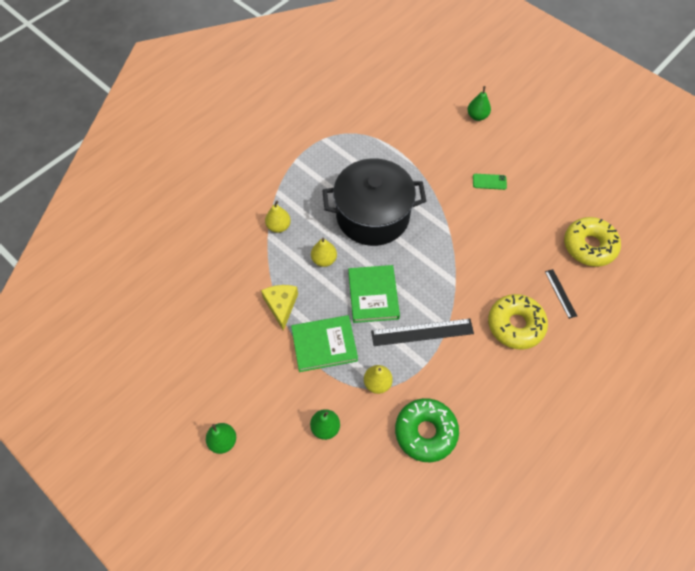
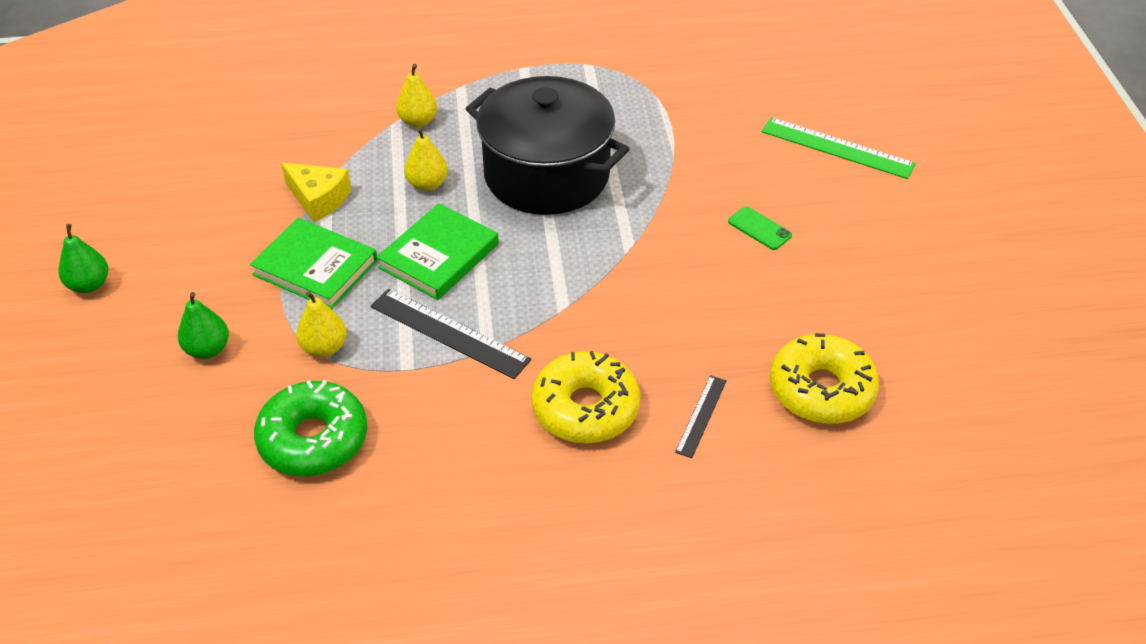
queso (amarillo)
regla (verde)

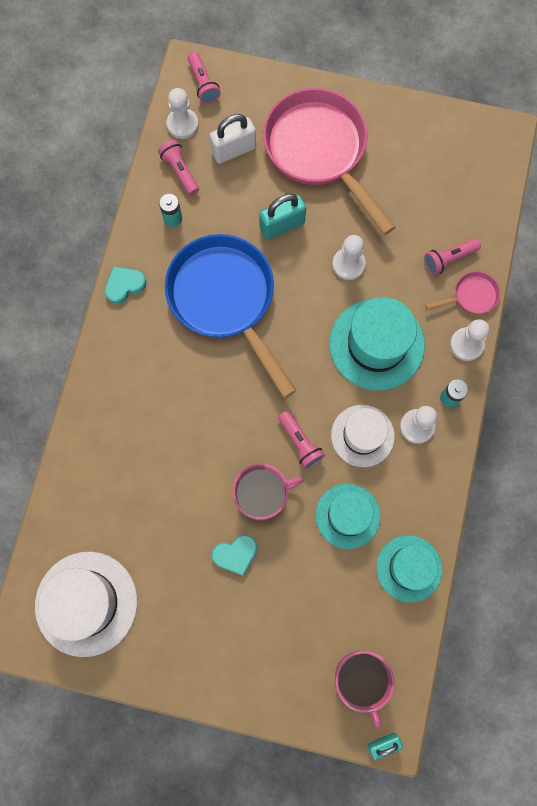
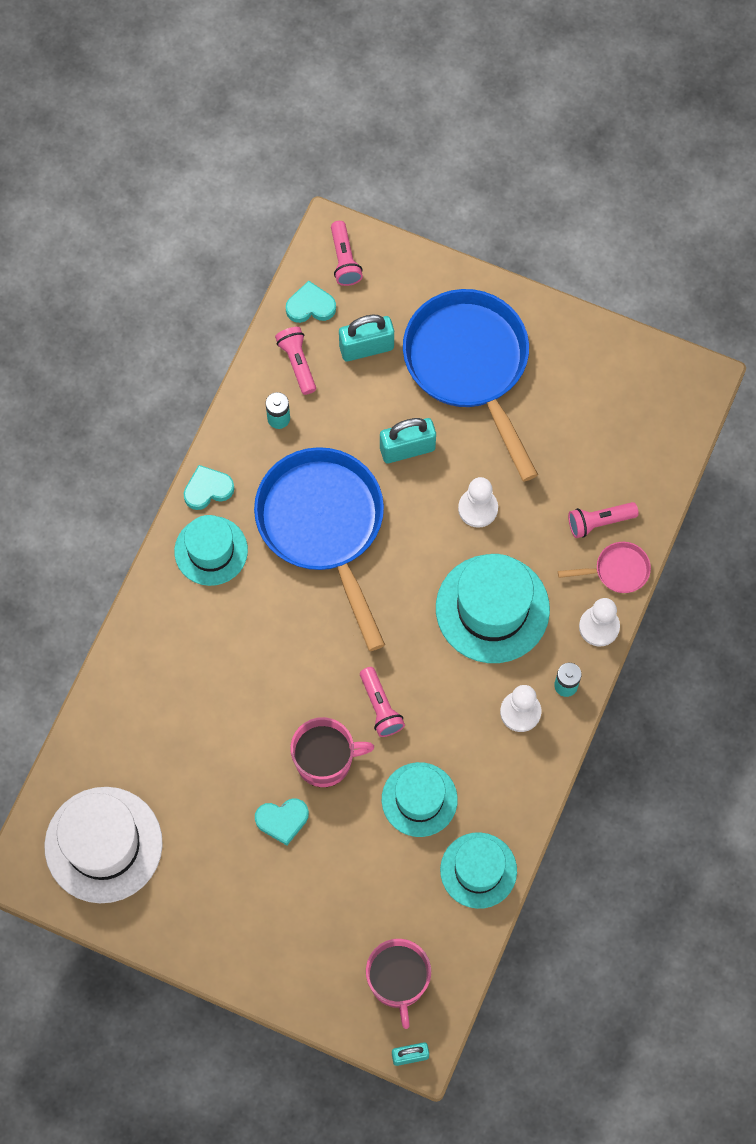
sombrero (turquesa) (no. 1 from left)
corazón (turquesa) (no. 3 from left)
candado (turquesa) (no. 1 from left)
sartén (azul) (no. 2 from left)
sombrero (blanco) (no. 2 from left in the first image)

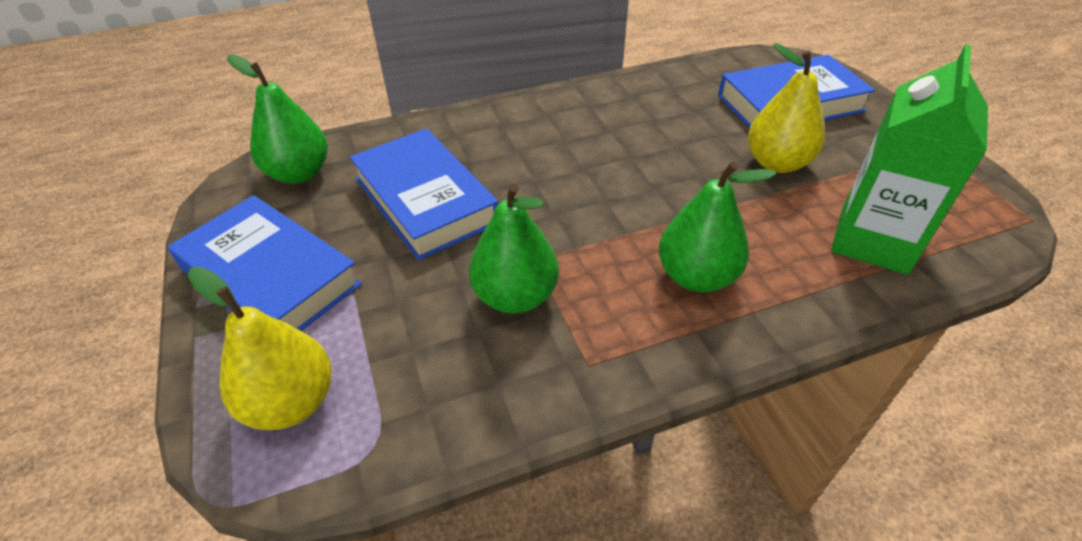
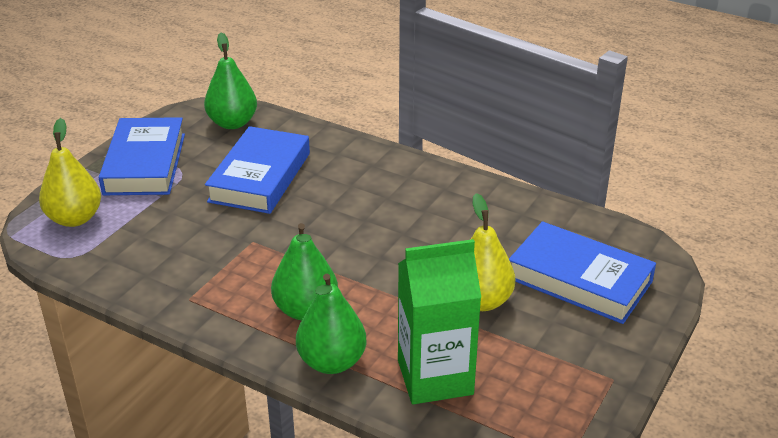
pera (verde) (no. 3 from left)

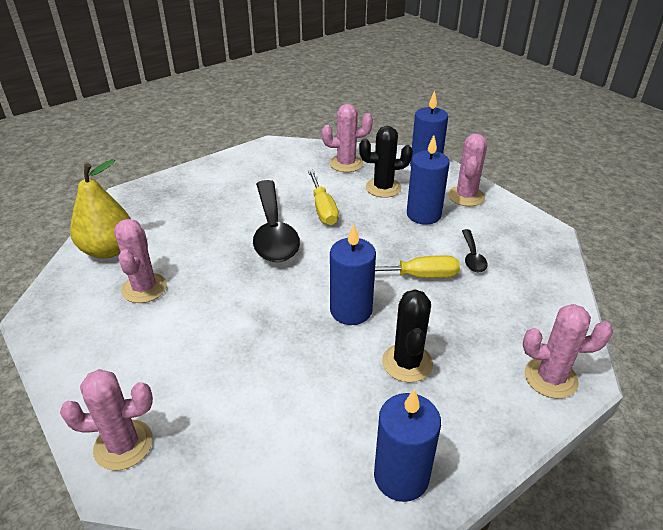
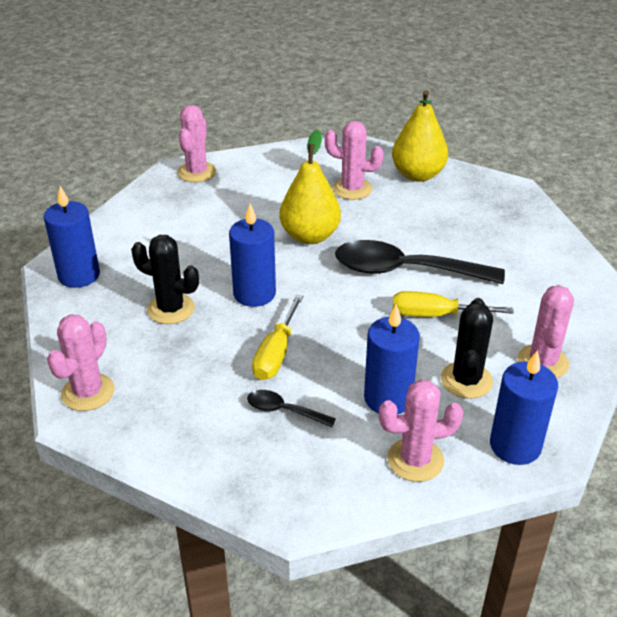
pera (amarillo) (no. 1 from left)
cactus (rosa) (no. 4 from left)

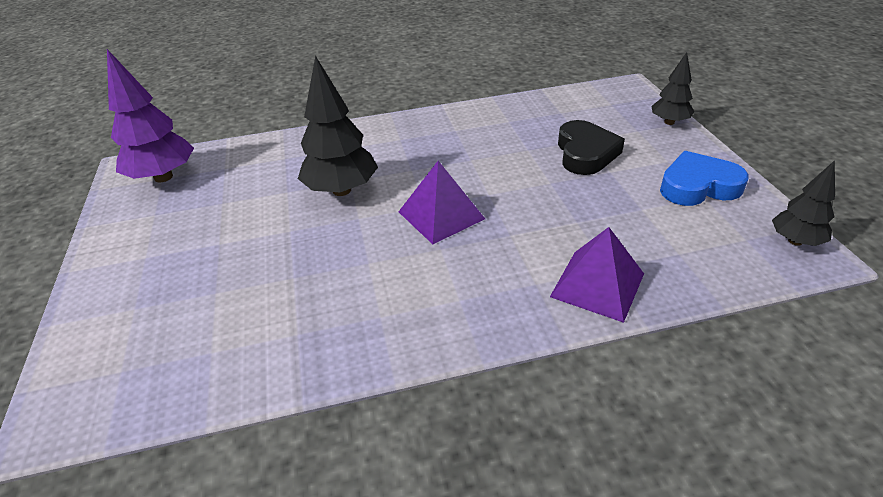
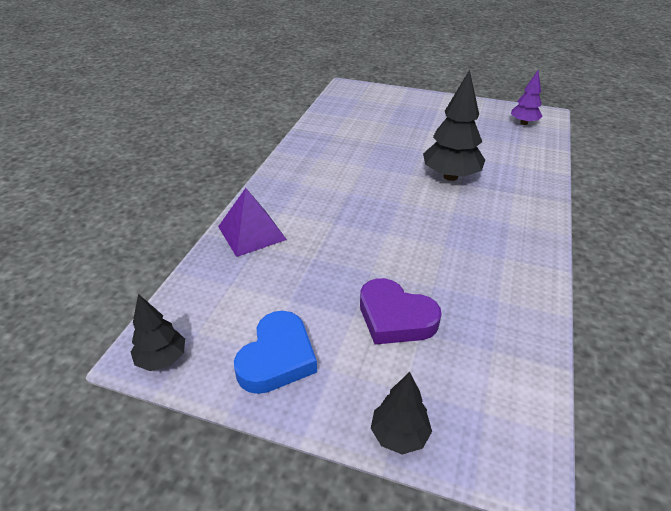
corazón (morado)
árbol (morado)
pirámide (morado) (no. 1 from left in the first image)

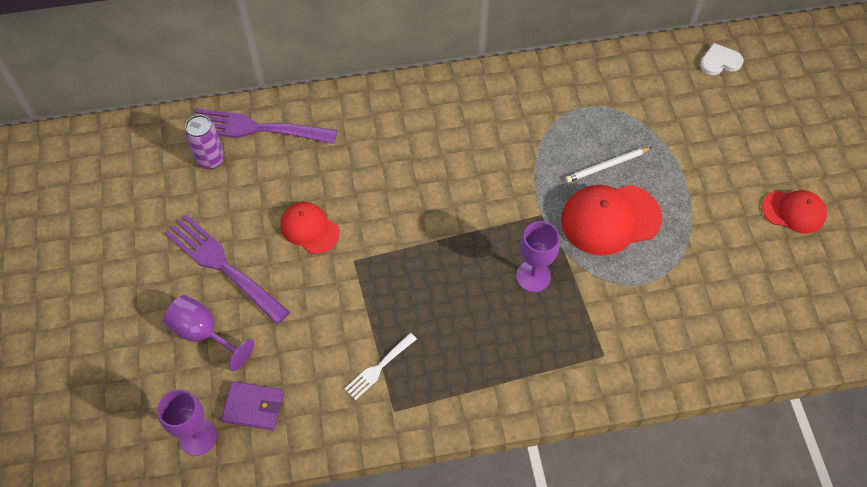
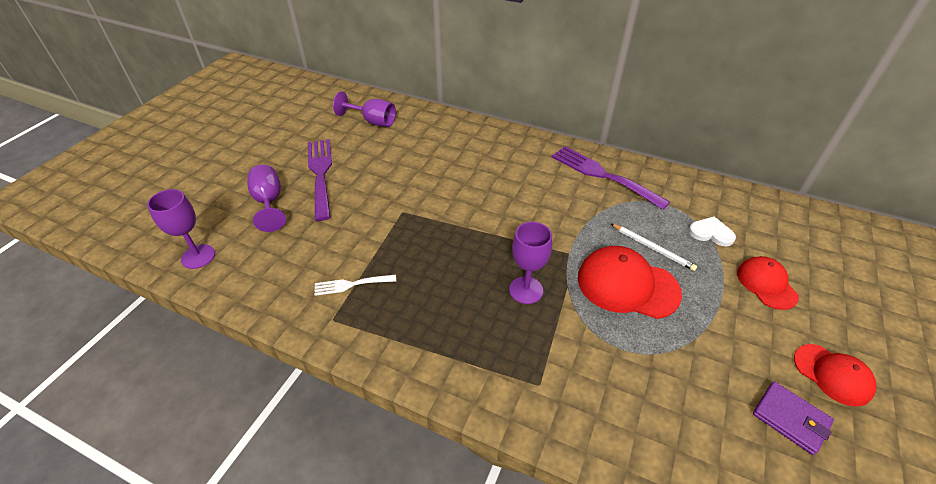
copa (morado) (no. 3 from left)
tenedor (morado) (no. 2 from left)
lápiz (blanco)
corazón (blanco)
gorra (rojo) (no. 2 from left)
cartera (morado)

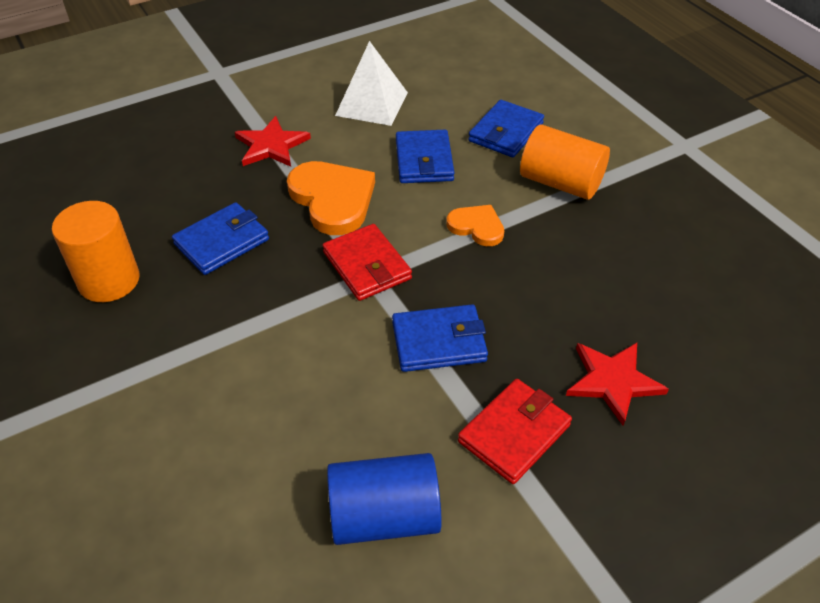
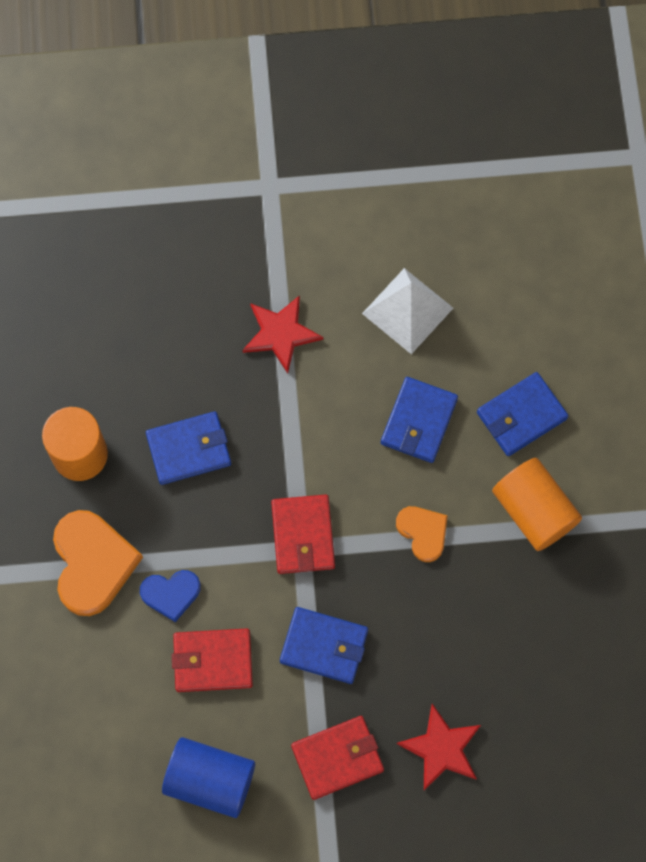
corazón (naranja) (no. 1 from left)
corazón (azul)
cartera (rojo) (no. 1 from left)

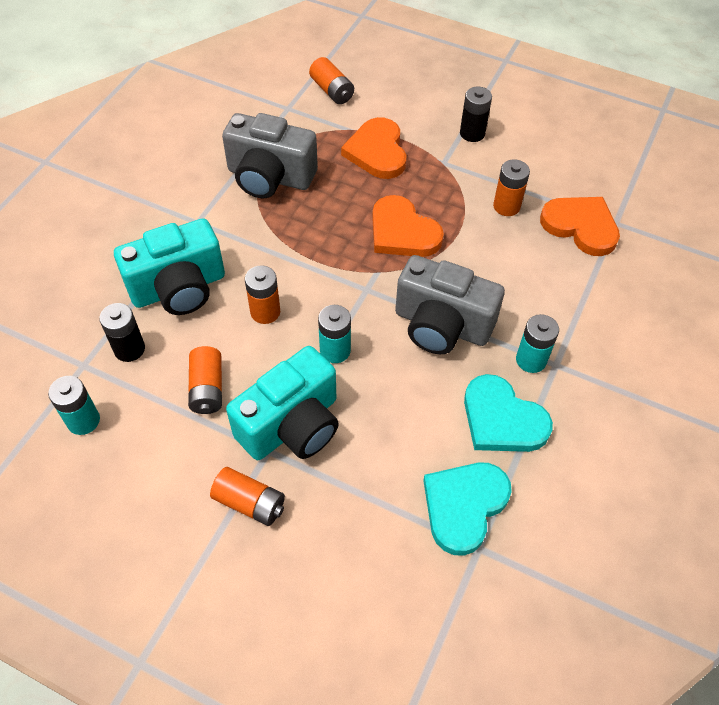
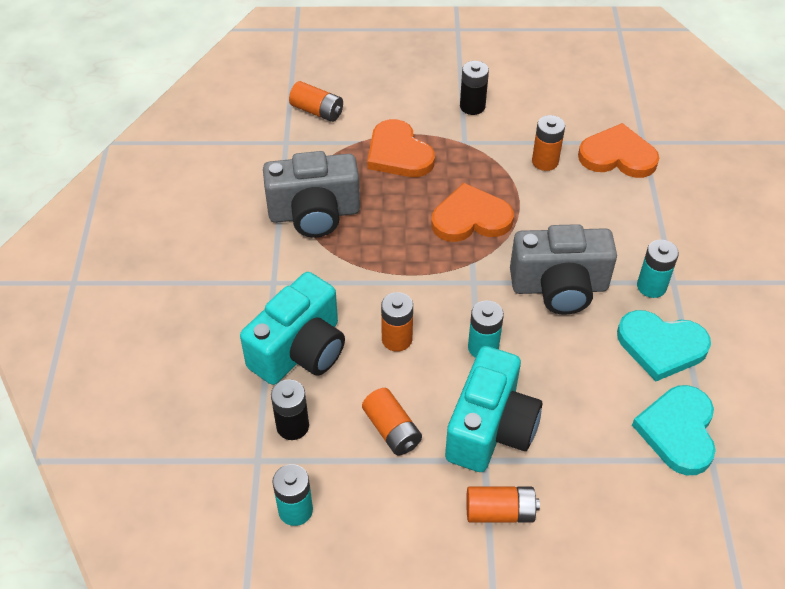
corazón (naranja) (no. 2 from left)

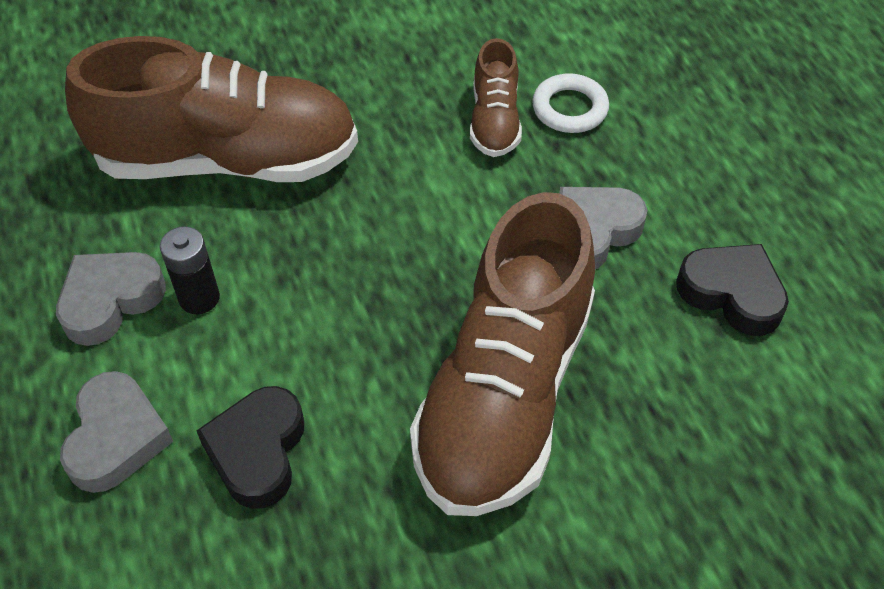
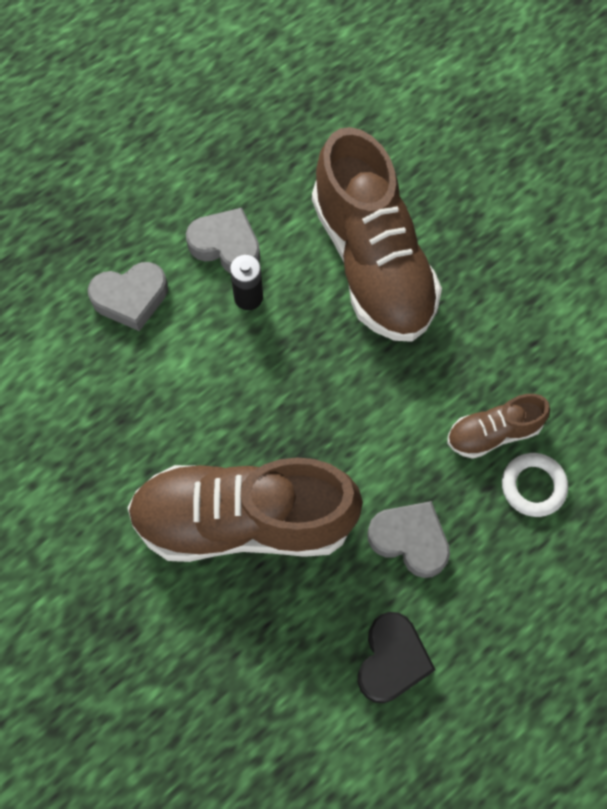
corazón (negro) (no. 1 from left in the first image)

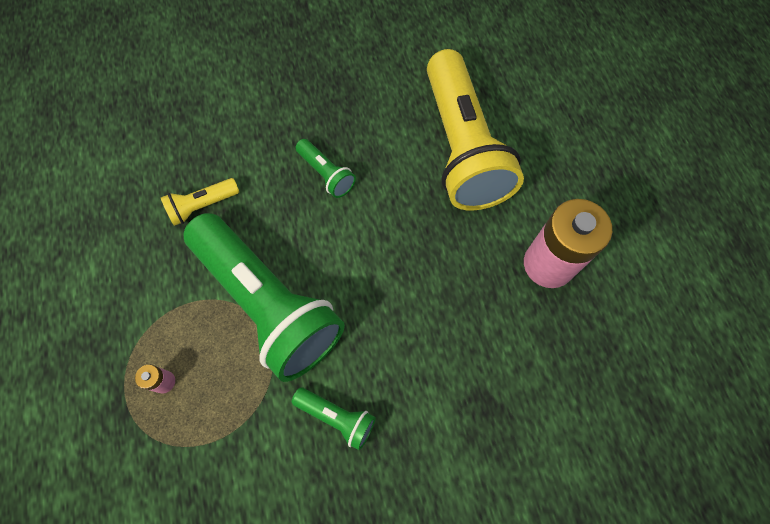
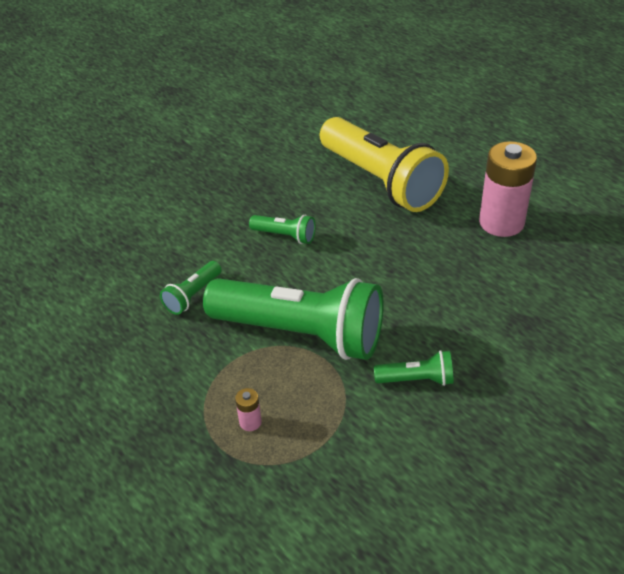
lámpara de mano (verde) (no. 1 from left)

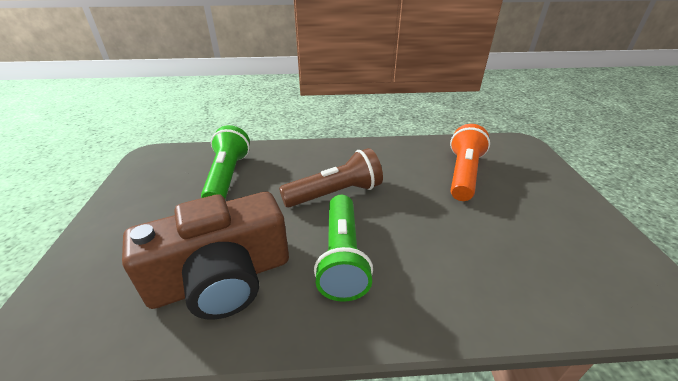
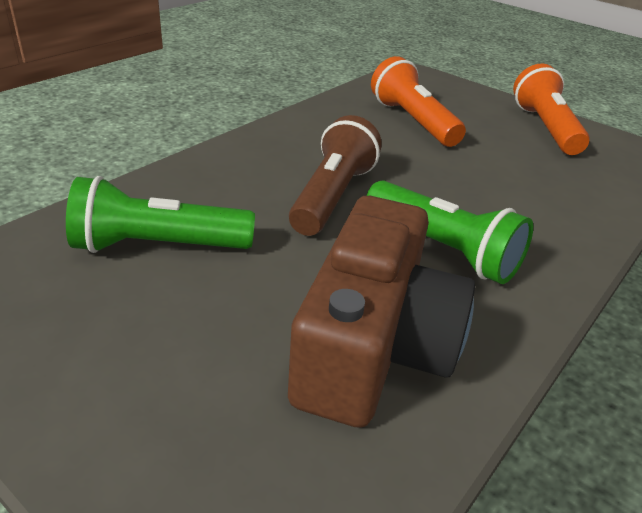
lámpara de mano (verde) (no. 1 from left)
lámpara de mano (naranja) (no. 2 from left)

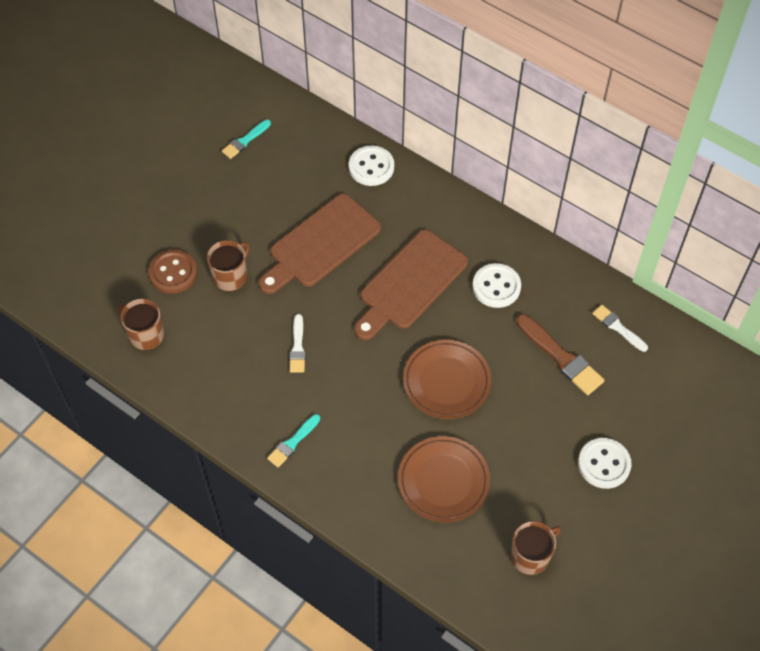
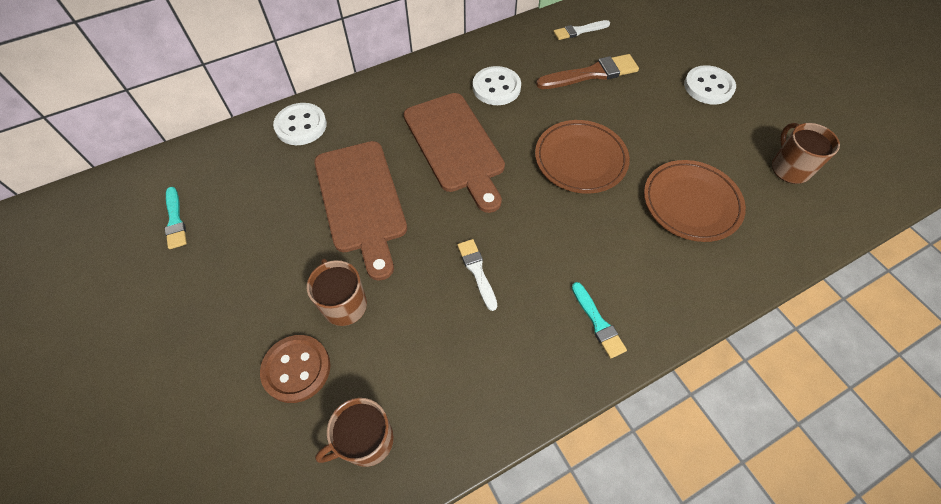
pincel (blanco) (no. 1 from left)

